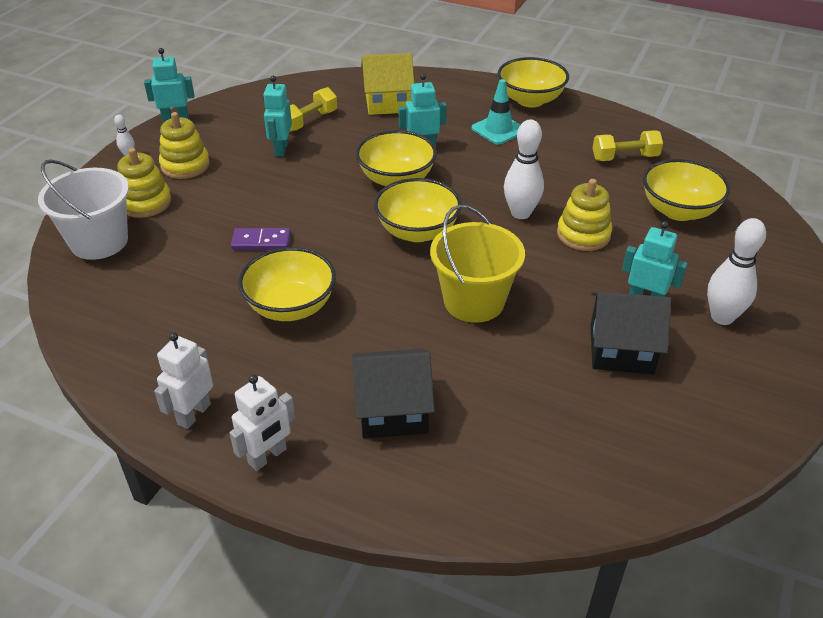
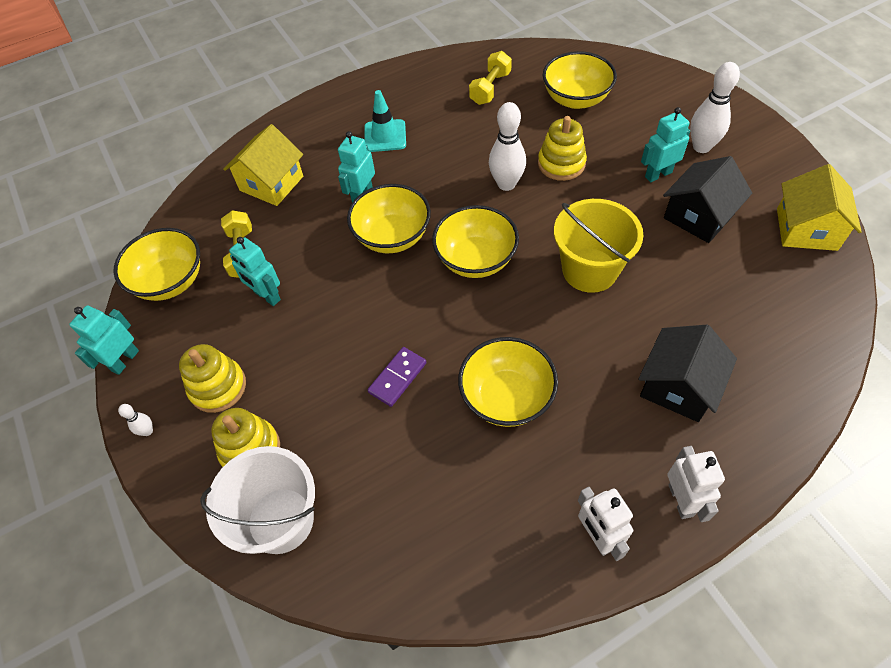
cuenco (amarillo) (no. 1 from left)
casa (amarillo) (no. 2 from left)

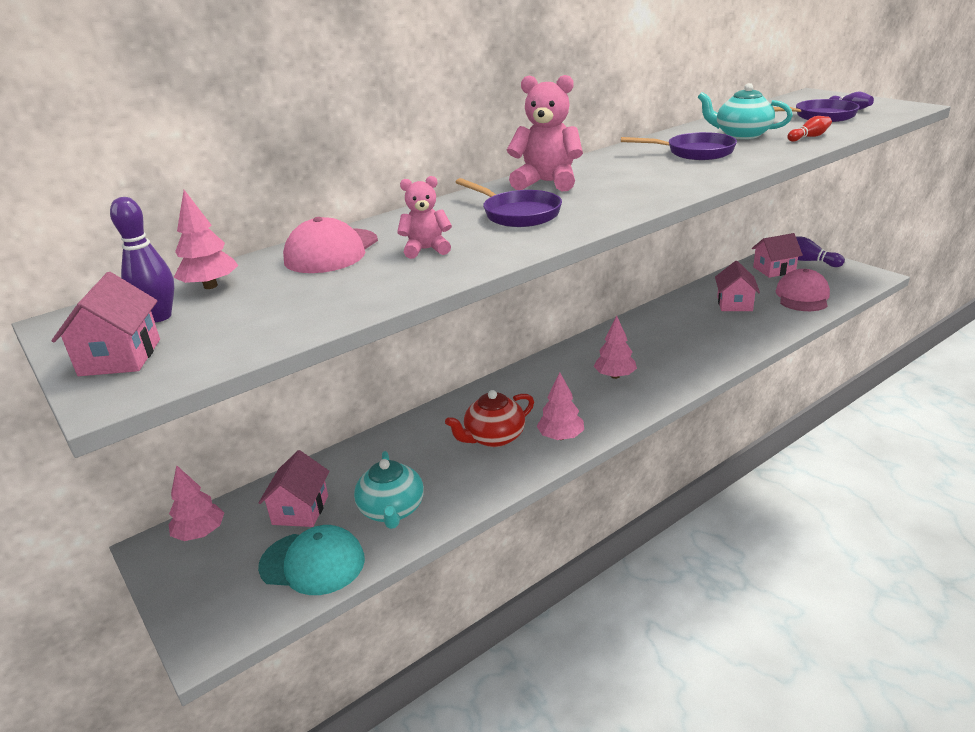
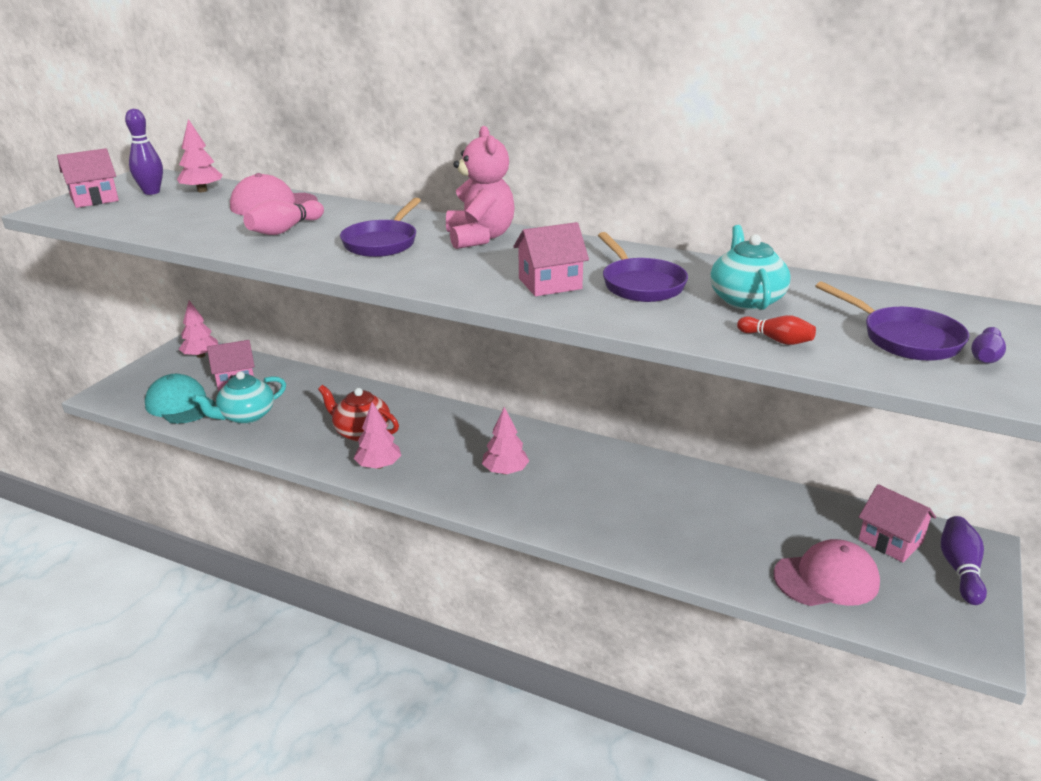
gorra (turquesa)
bolo (rosa)
casa (rosa) (no. 3 from left)

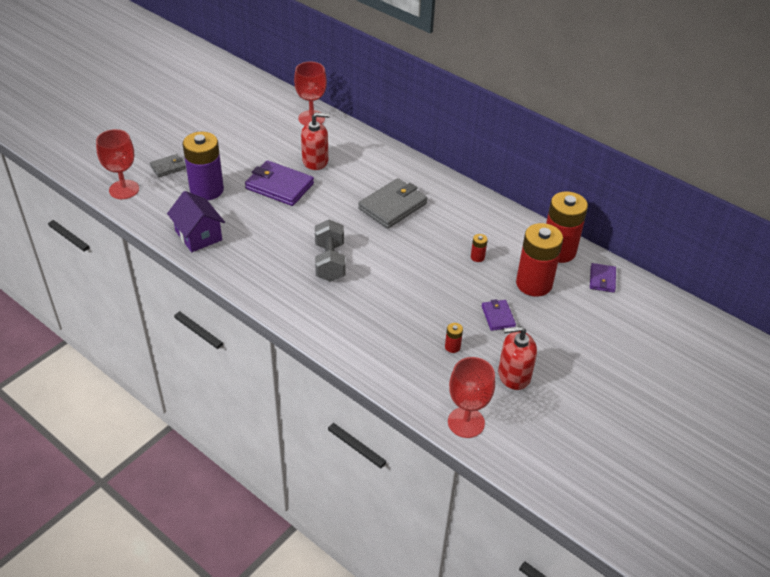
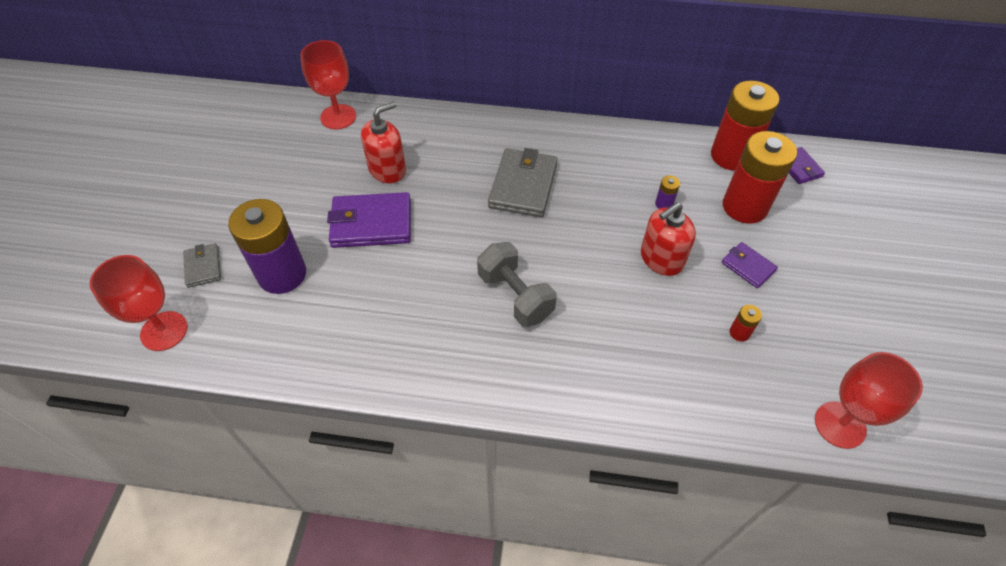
cartera (gris) (no. 1 from left)
dispensador de jabón (rojo) (no. 2 from left)
pila (morado) (no. 2 from left)
casa (morado)

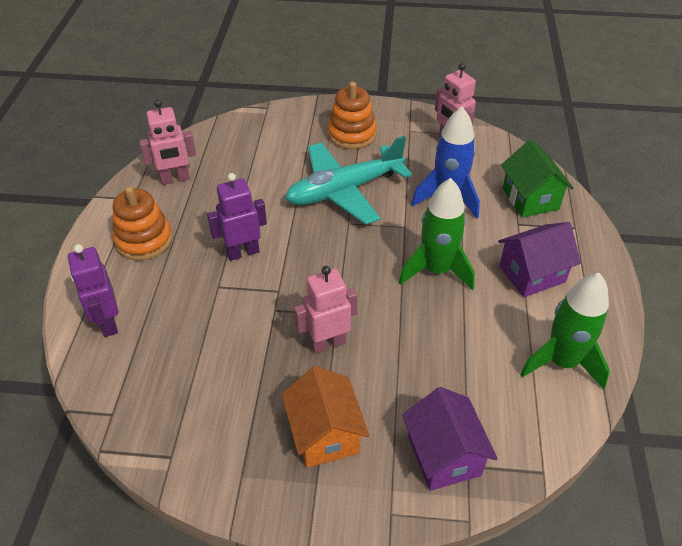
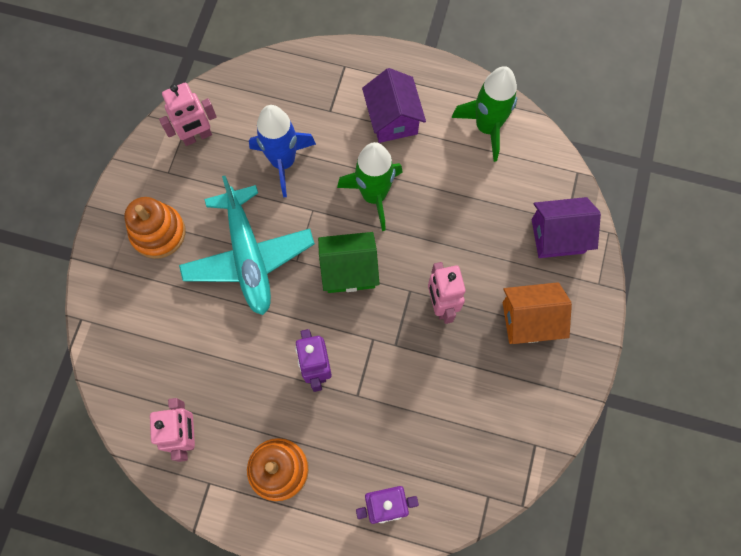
casa (verde)

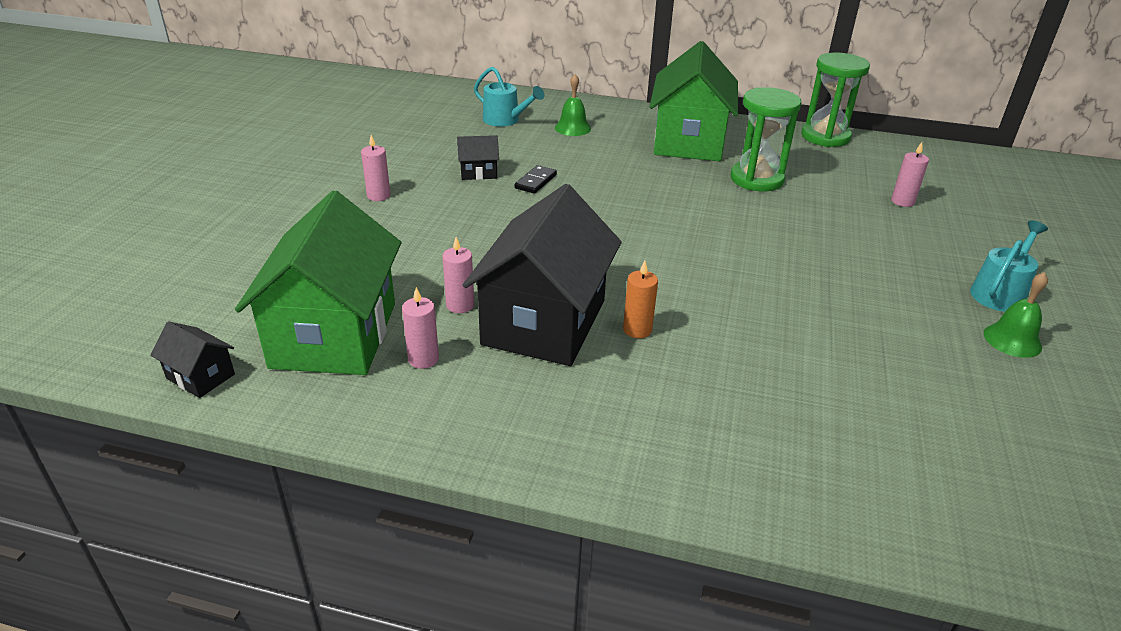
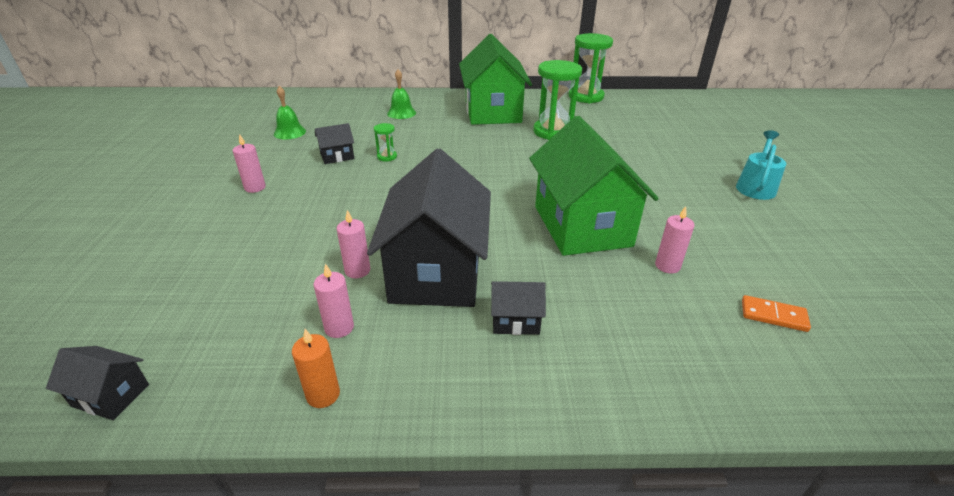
campana (verde) (no. 1 from left)
vela (naranja)
reloj de arena (verde) (no. 1 from left)
casa (negro) (no. 4 from left)
casa (verde) (no. 2 from left)
vela (rosa) (no. 4 from left)
ficha de dominó (naranja)
regadera (turquesa) (no. 1 from left in the first image)

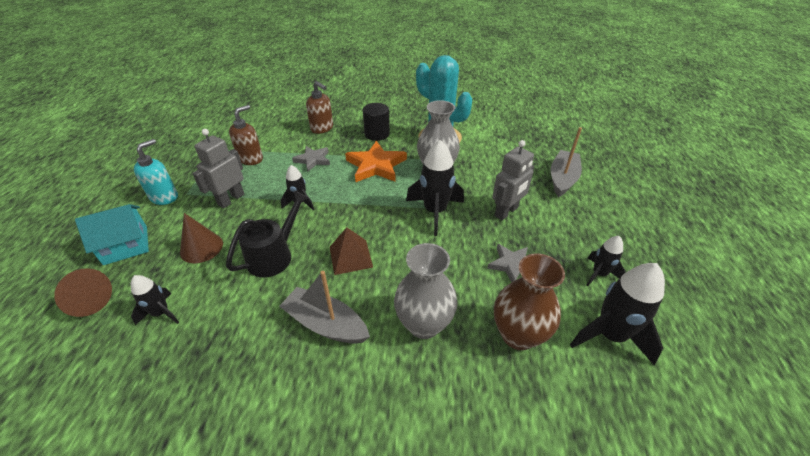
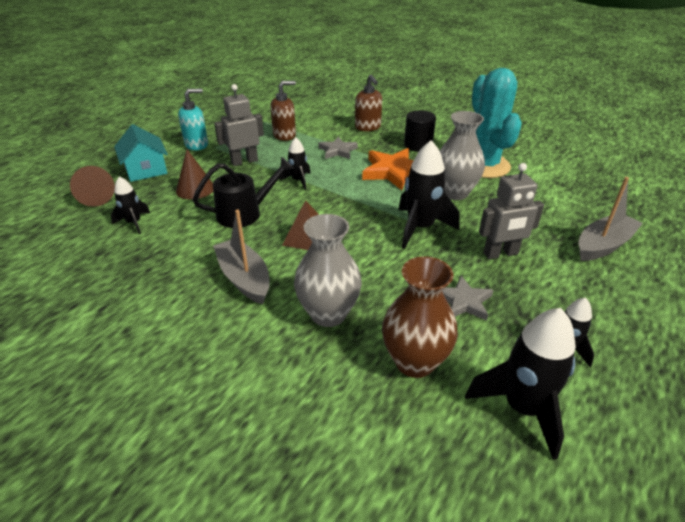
casa (turquesa)

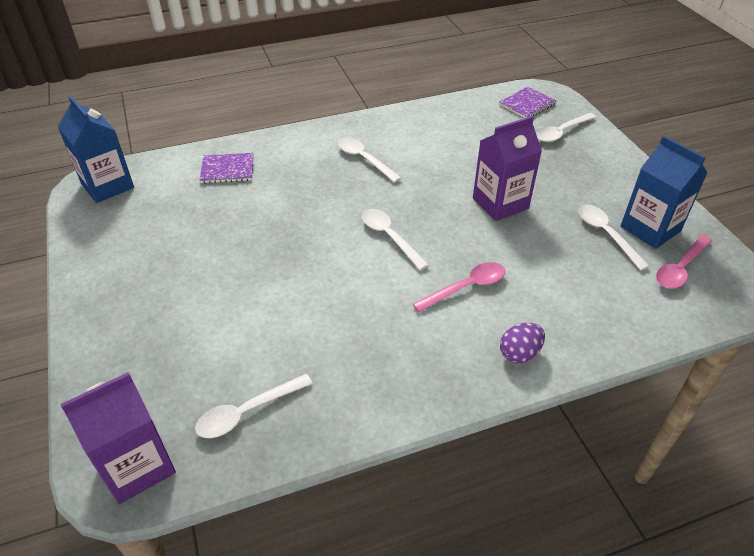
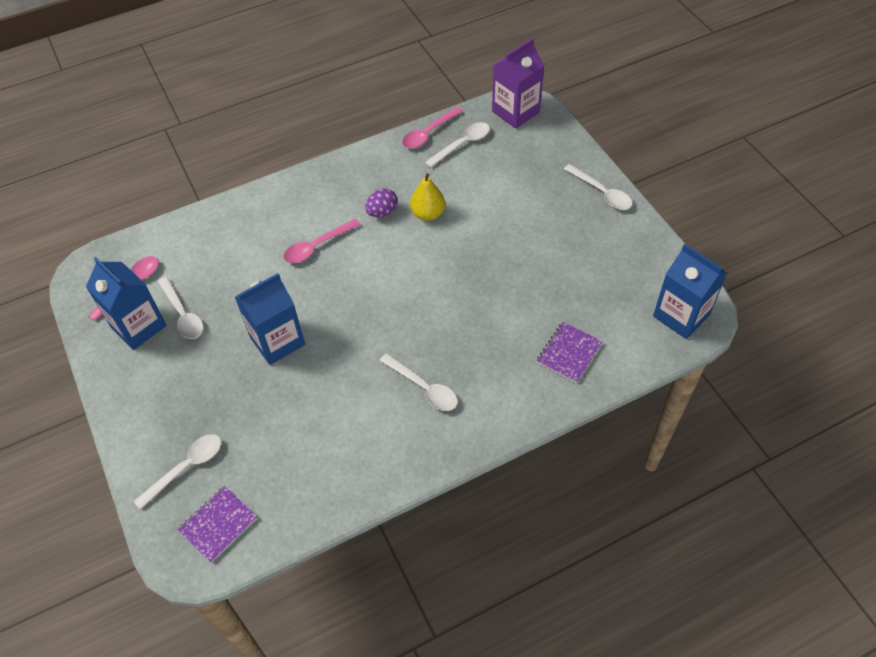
cartón de leche (azul) (no. 2 from left)
huevo (morado)
cuchara (rosa) (no. 3 from left)
pera (amarillo)
cuaderno (morado) (no. 2 from left)
cuchara (blanco) (no. 5 from left)

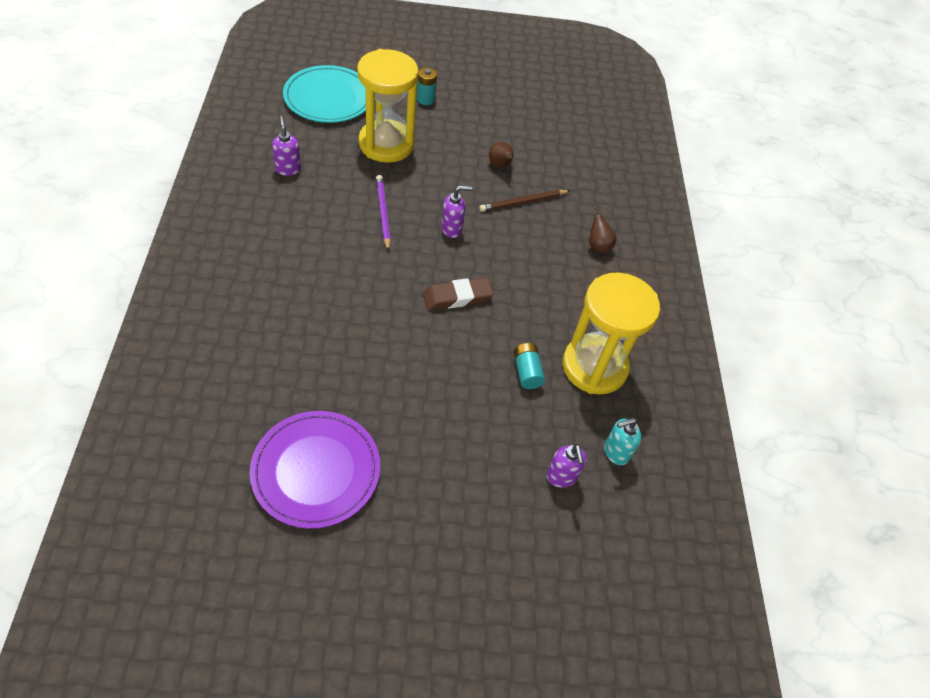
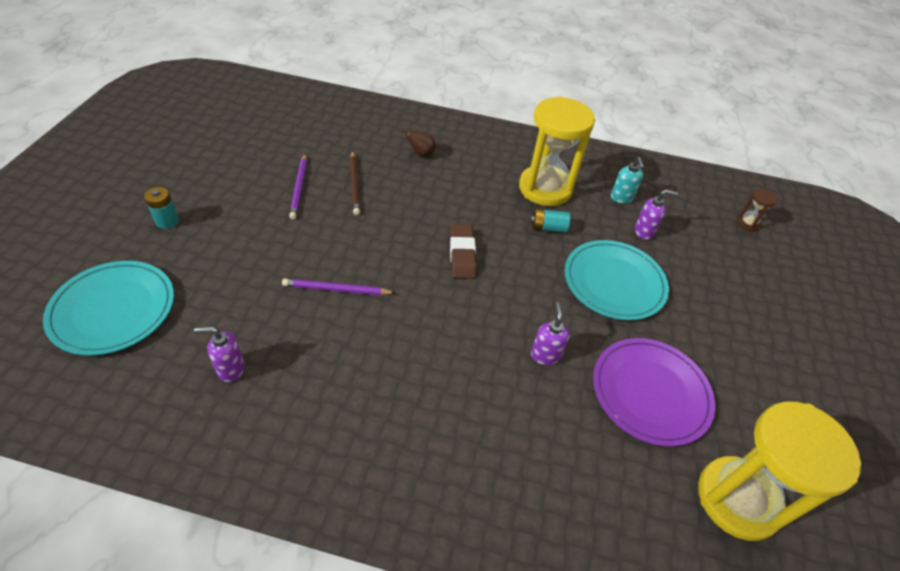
lápiz (morado) (no. 1 from left)
dispensador de jabón (morado) (no. 2 from left)
plato (turquesa) (no. 2 from left)
reloj de arena (amarillo) (no. 2 from left)
reloj de arena (marrón)

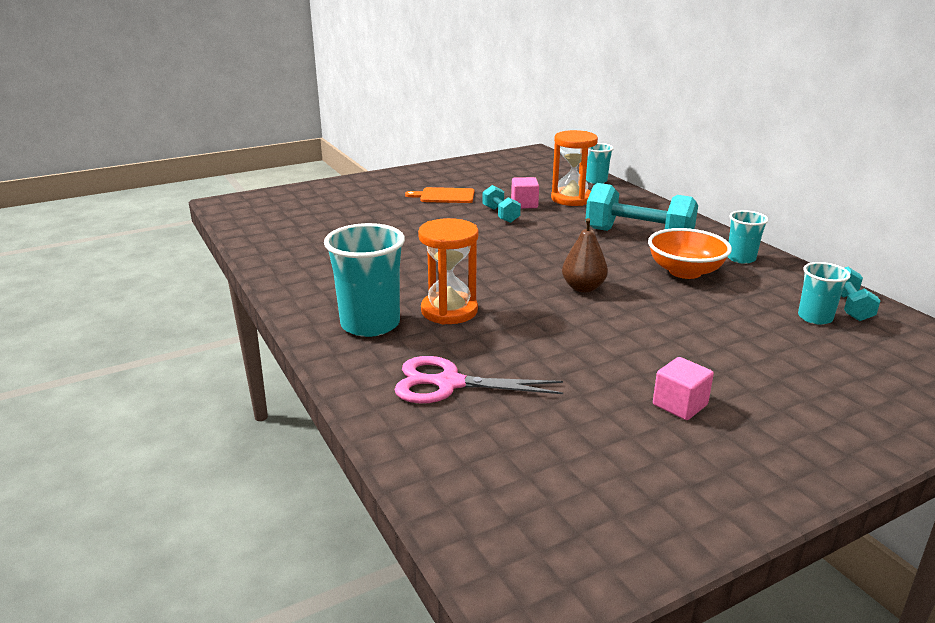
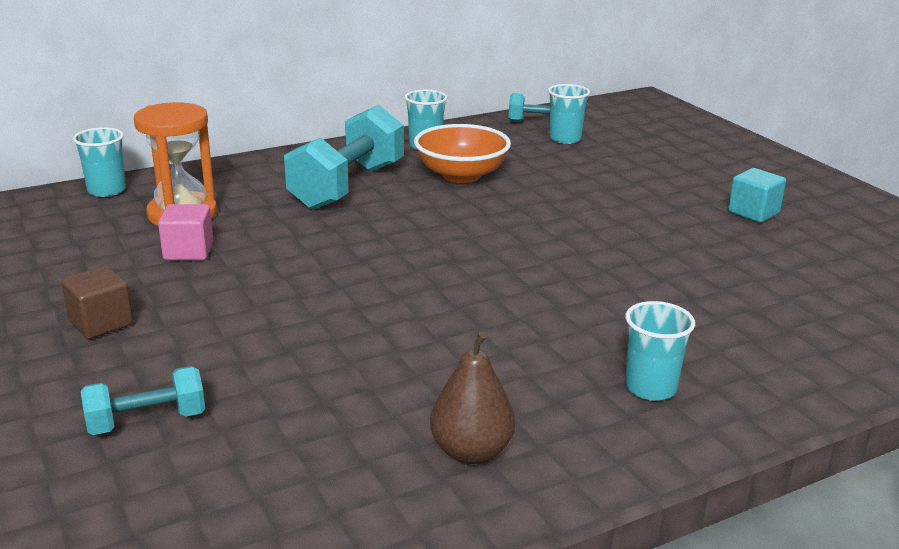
cubo (marrón)
mancuerna (turquesa) (no. 1 from left)
pera (marrón)
vaso (turquesa) (no. 4 from left)
cubo (turquesa)
tijeras (rosa)
reloj de arena (naranja) (no. 1 from left in the first image)

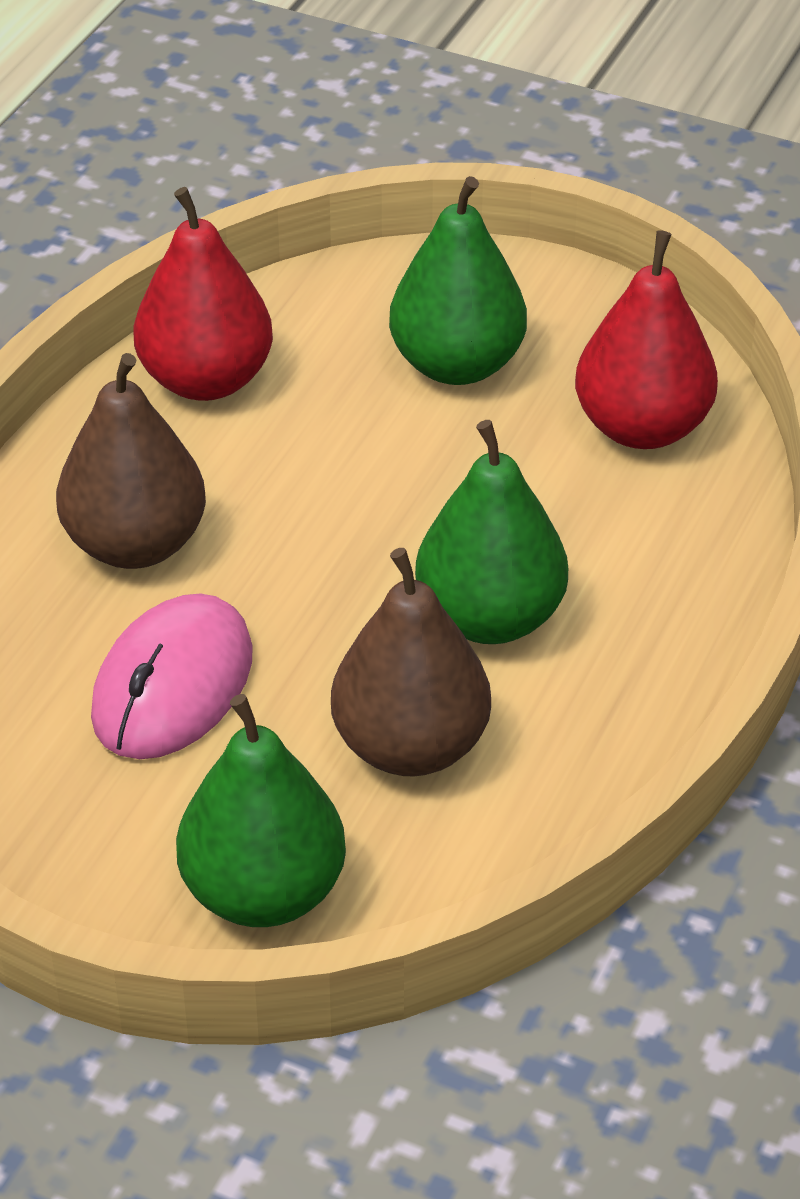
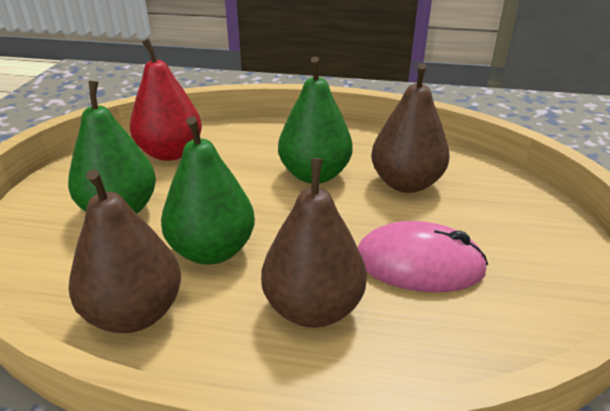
pera (marrón) (no. 1 from left)
pera (verde) (no. 2 from left)

